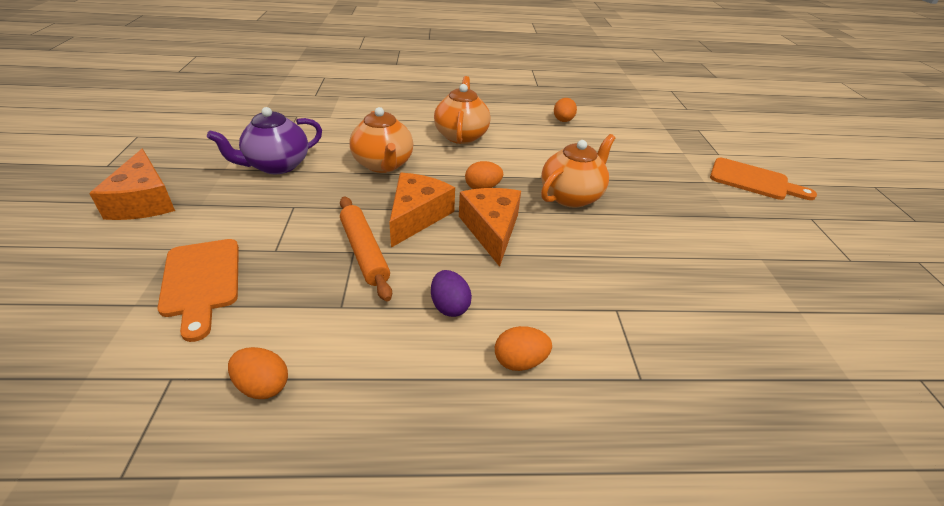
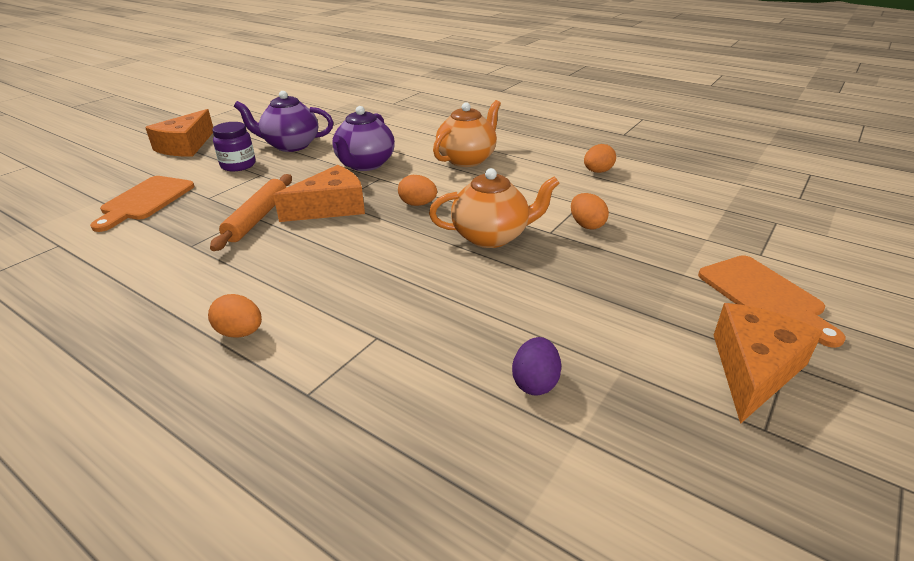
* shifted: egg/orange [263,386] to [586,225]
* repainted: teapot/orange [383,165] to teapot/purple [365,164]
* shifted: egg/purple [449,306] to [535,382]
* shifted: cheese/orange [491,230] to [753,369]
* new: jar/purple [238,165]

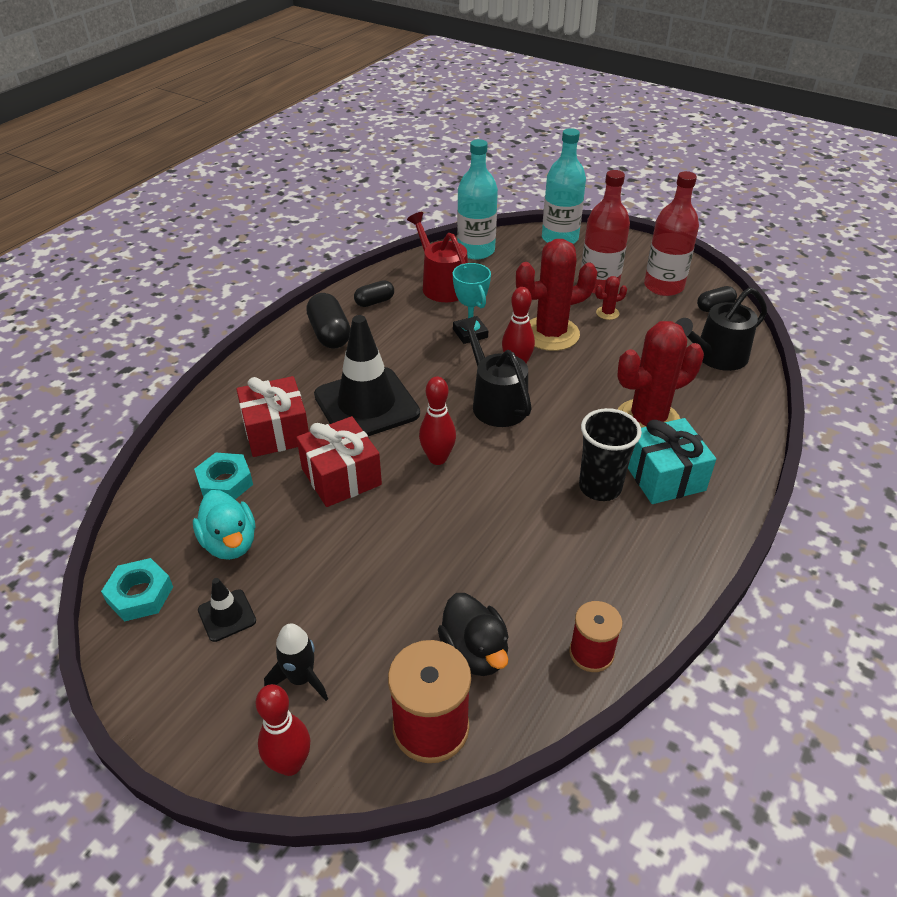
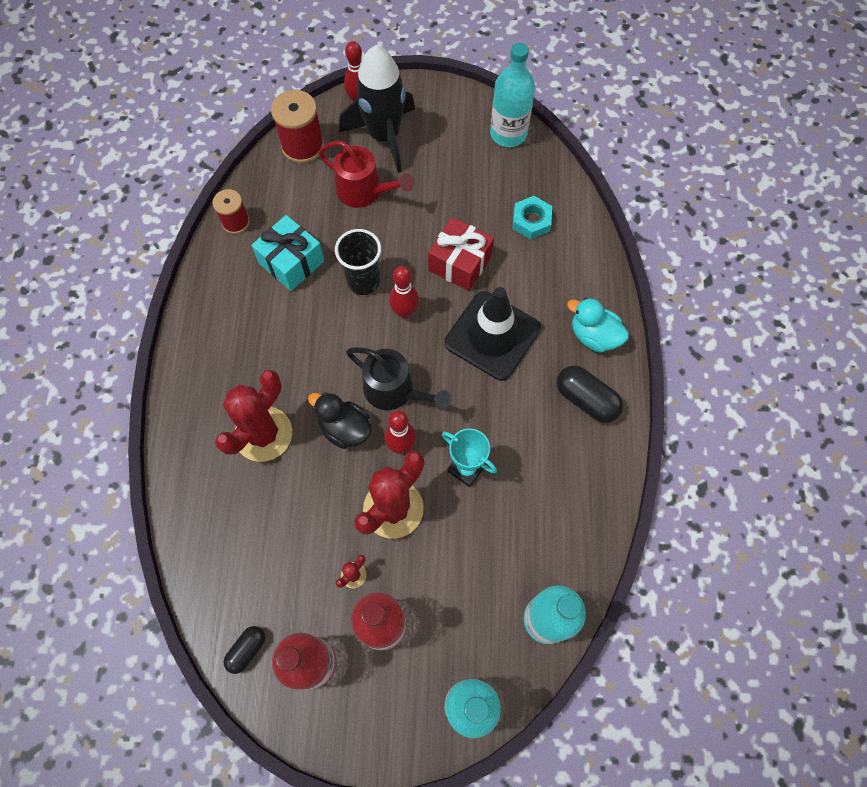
* swapped: nut/turquoise [140,594] to bottle/turquoise [508,133]
* shifted: duck/turquoise [230,543] to [594,336]
* gone: traffic cone/black [227,615]
* gone: gift/red [276,432]
* scaled: rocket/black [301,679] = [384,136] x2.14
* gone: capsule/black [374,302]
* shifted: watering can/red [442,285] to [364,191]
* shifted: duck/black [475,652] to [345,428]
* shifted: cup/black [600,487] to [363,281]
* shifted: gift/turquoise [664,476] to [291,262]
* gone: watering can/black [716,357]

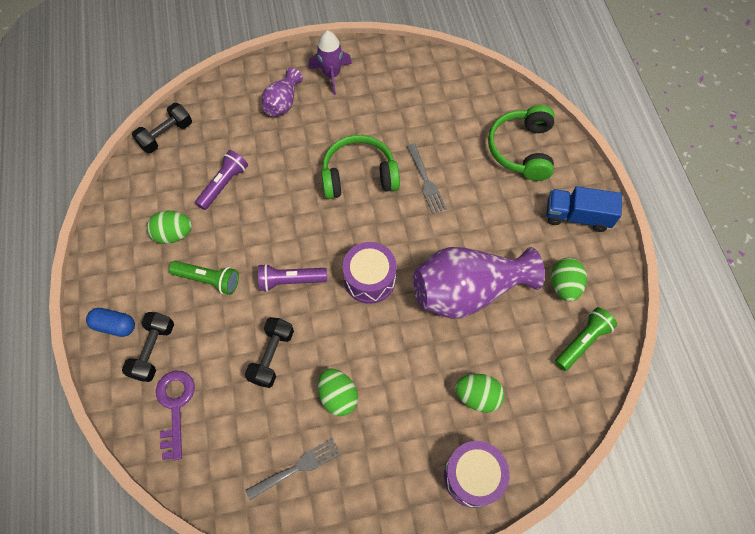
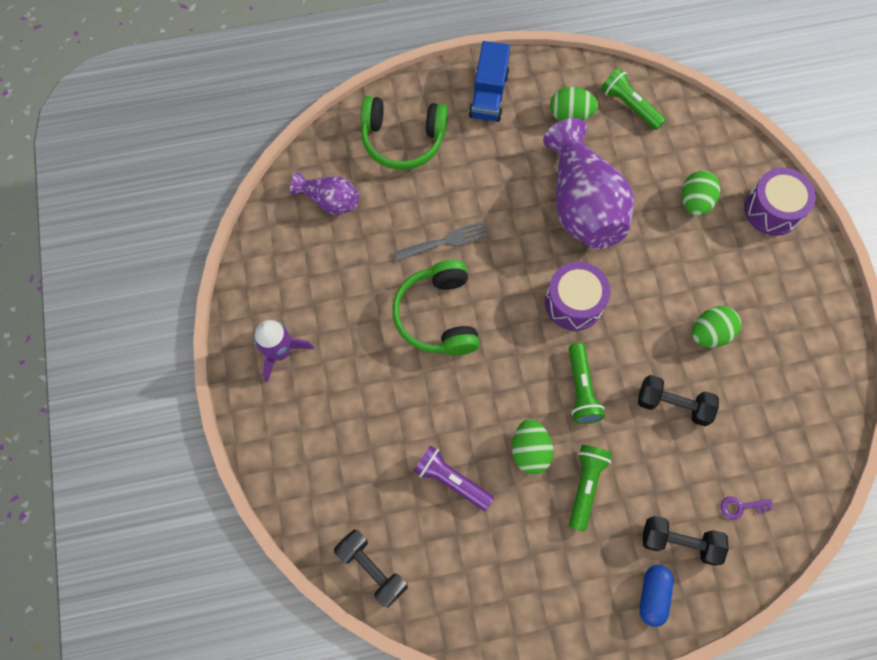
* shifted: egg/green [174,234] to [530,451]
* scaled: key/purple [175,406] = [741,507] x0.52
* gone: fork/grey [298,467]
* repainted: flashlight/purple [290,281] to flashlight/green [581,389]
* shifted: vase/purple [283,103] to [330,201]

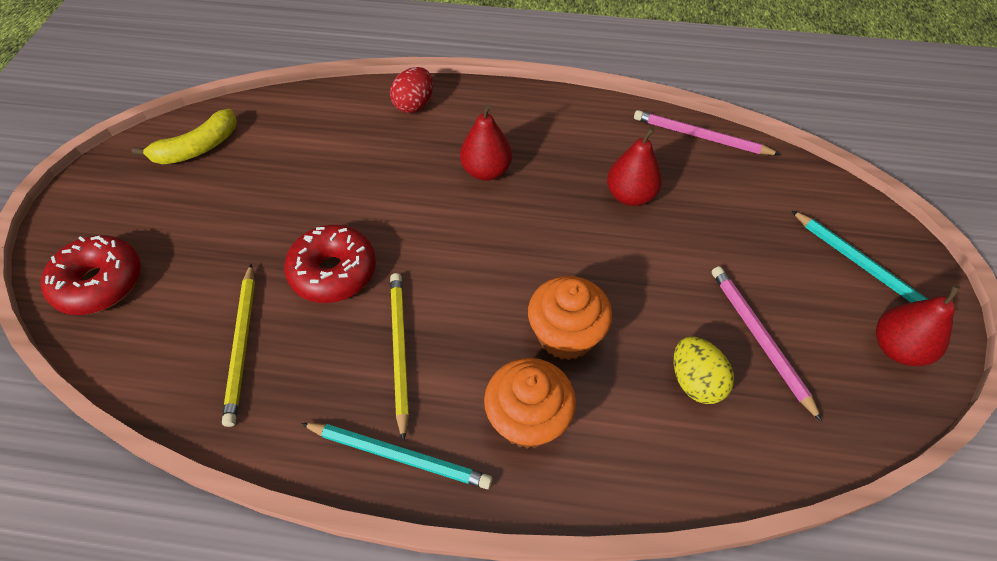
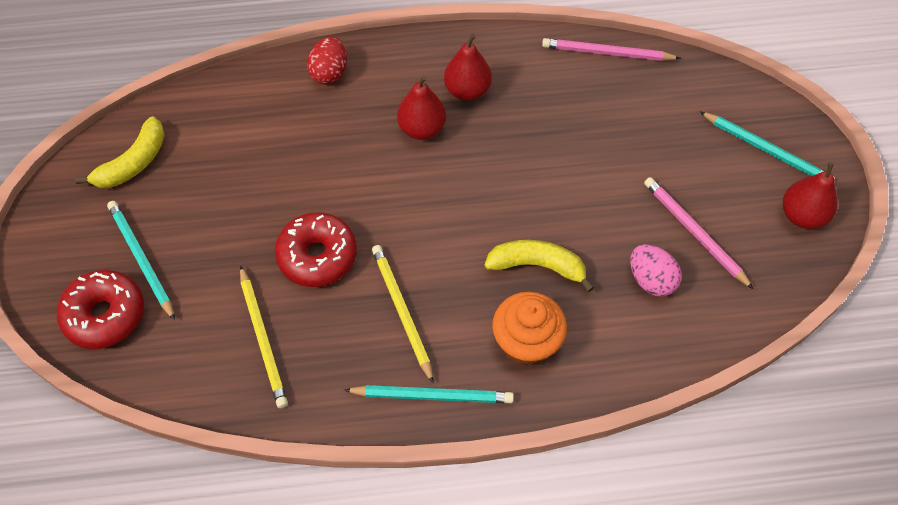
* swapped: cupcake/orange [566,335] to banana/yellow [537,266]
* shifted: pear/red [630,196] to [467,91]
* repainted: egg/yellow [695,381] to egg/pink [651,280]
* new: pencil/turquoise [141,259]

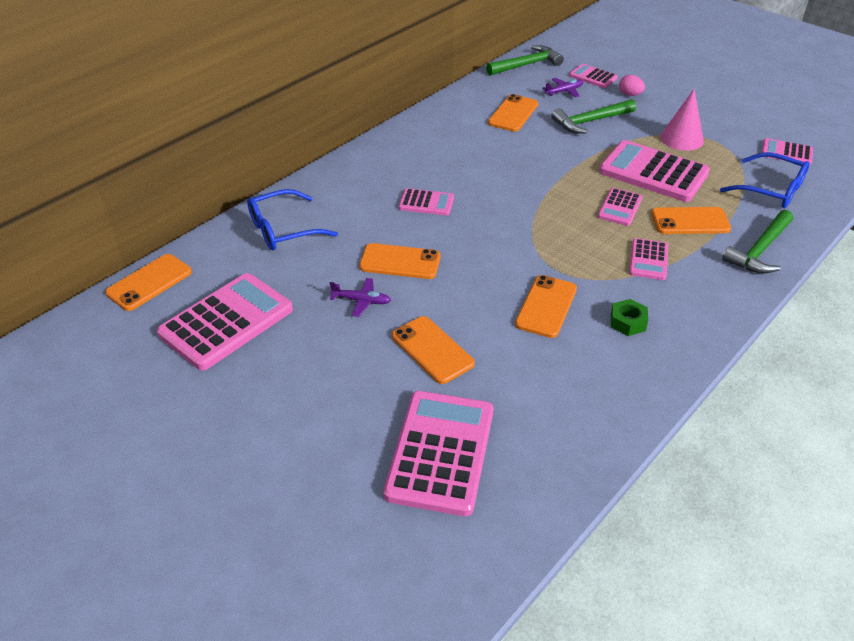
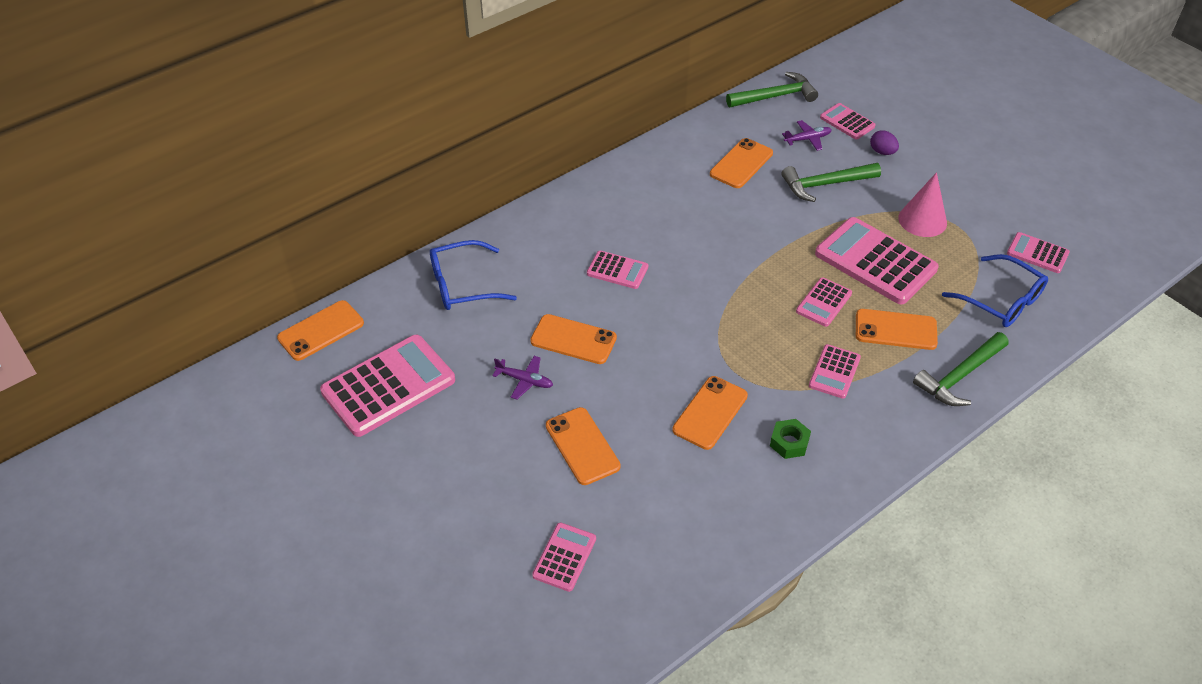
* scaled: calculator/pink [441,452] = [564,557] x0.51
* repainted: egg/pink [630,94] to egg/purple [882,152]

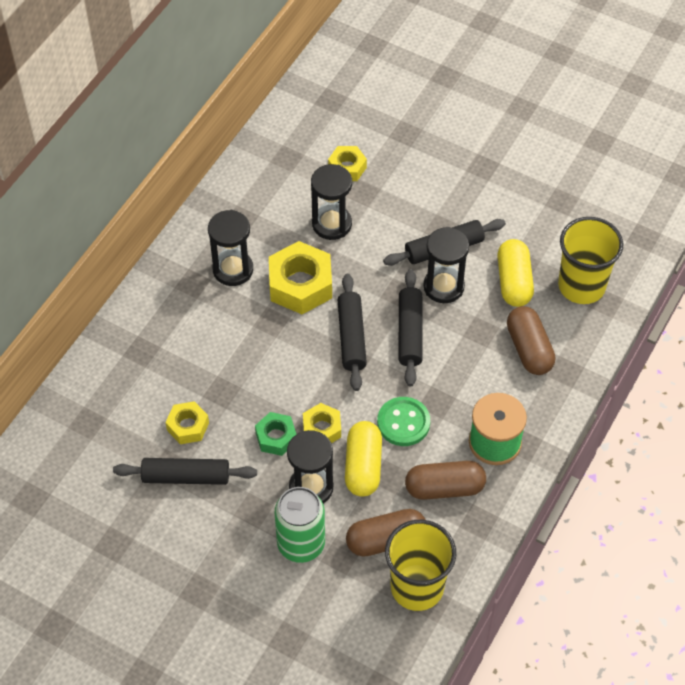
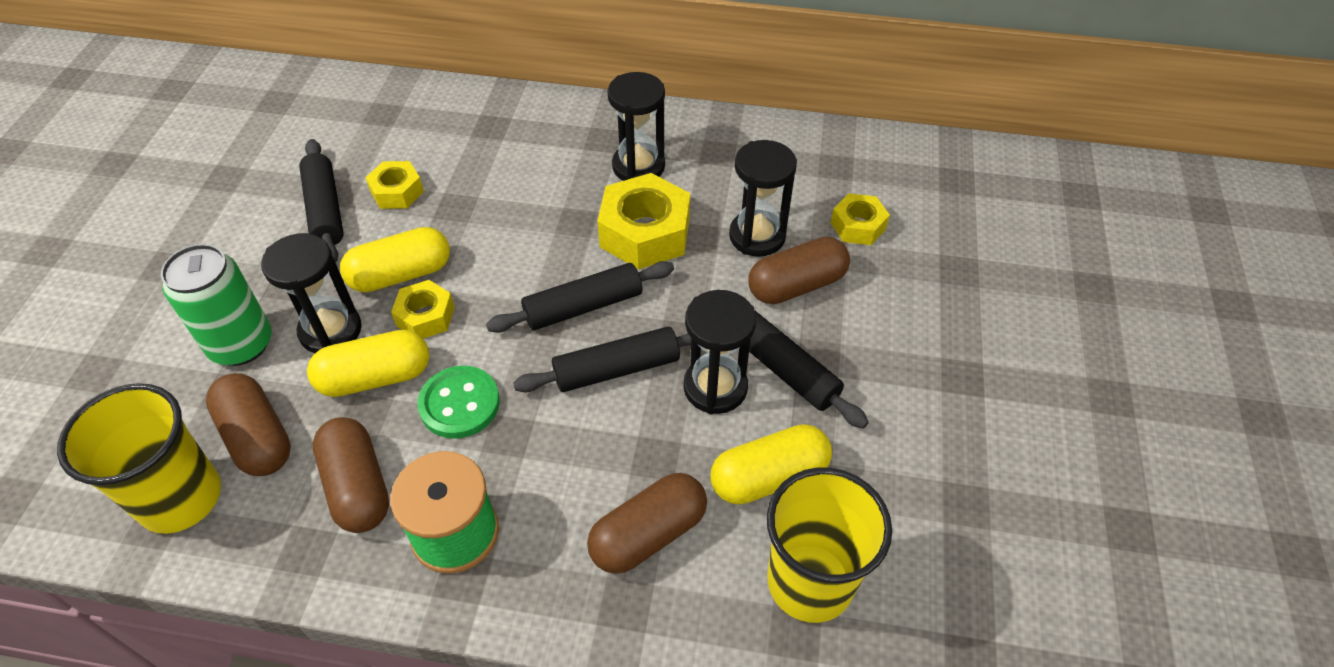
* swapped: nut/green [276,437] to capsule/yellow [401,274]
* new: capsule/brown [796,285]

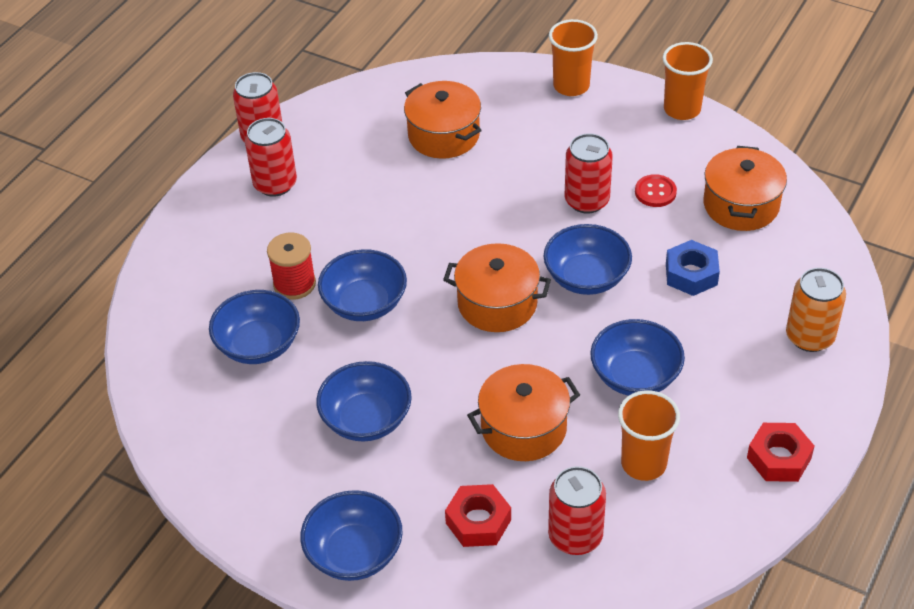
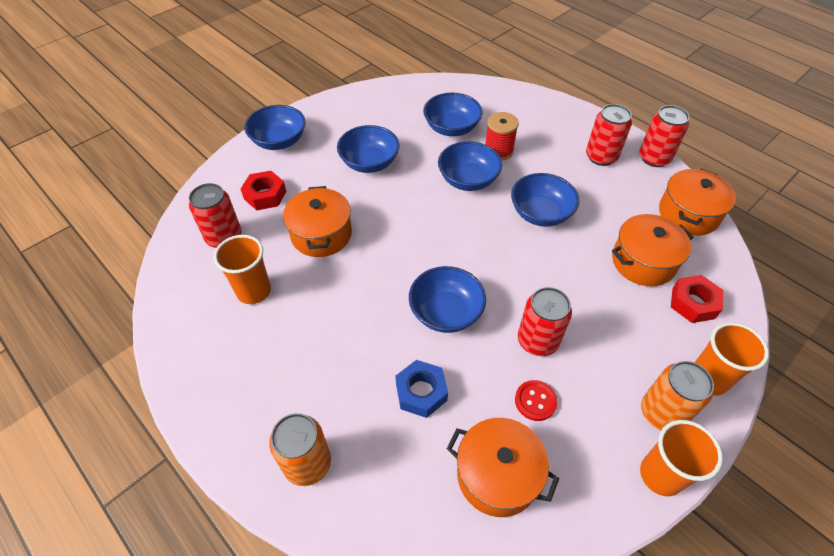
* shifted: pot/orange [497,303] to [688,214]
* shifted: bowl/blue [635,376] to [540,213]
* shifted: nut/red [779,458] to [693,303]
* new: can/orange [662,413]

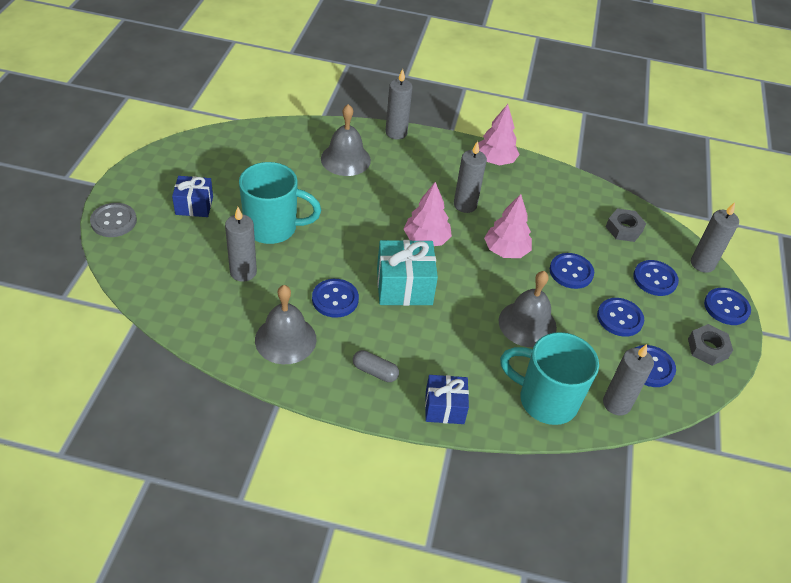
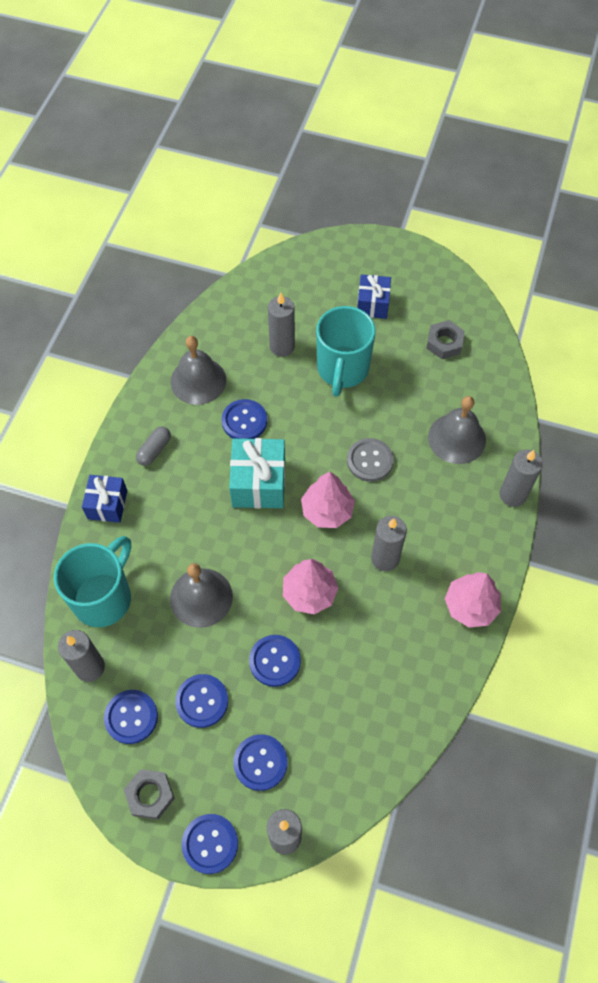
* shifted: button/grey [114,221] to [369,461]
* shifted: nut/grey [624,229] to [444,343]

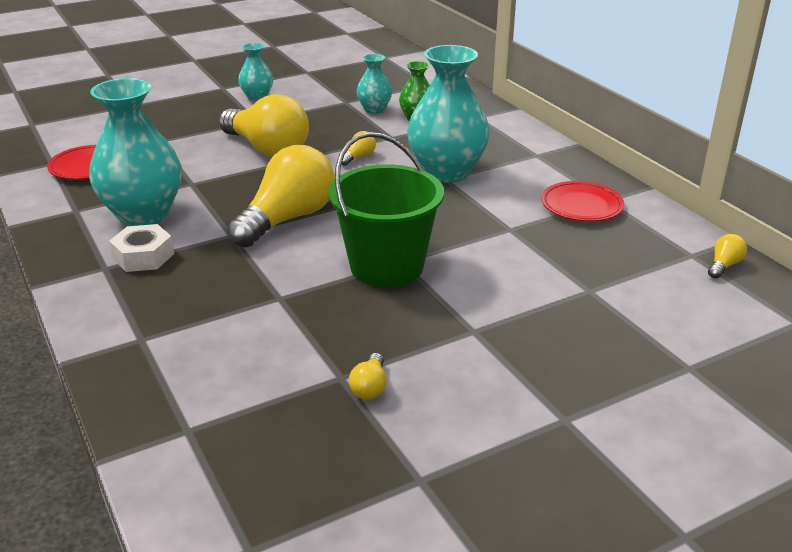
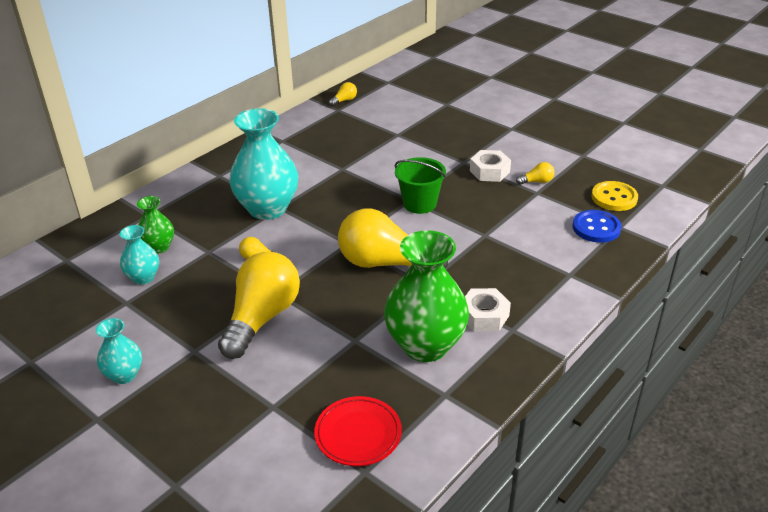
* repainted: vase/turquoise [143,214] to vase/green [425,345]
* scaled: bucket/green [386,266] = [419,204] x0.65
* gone: plate/red [581,206]
* rotated: light bulb/yellow [724,266] = [344,100] 120 degrees clockwise
* new: nut/white [489,171]
* new: button/blue [596,228]
* new: button/yellow [614,198]

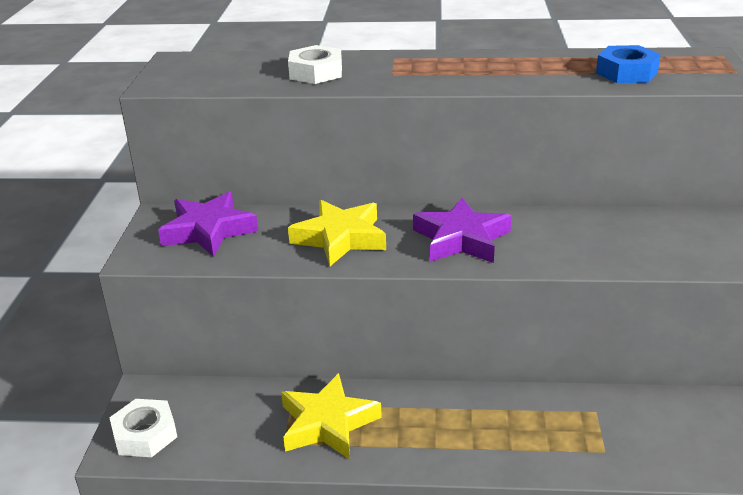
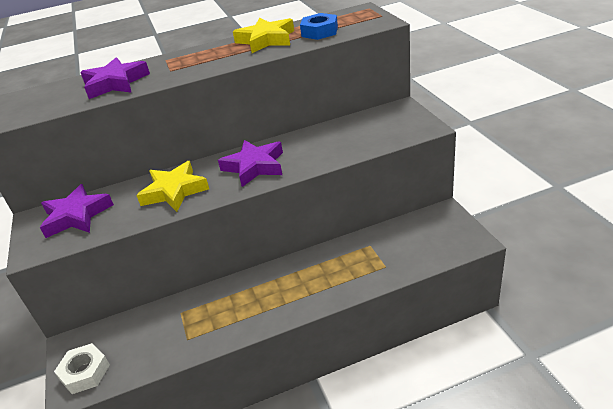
* shifted: star/yellow [327,423] to [266,40]
* swapped: nut/white [316,73] to star/purple [115,83]

